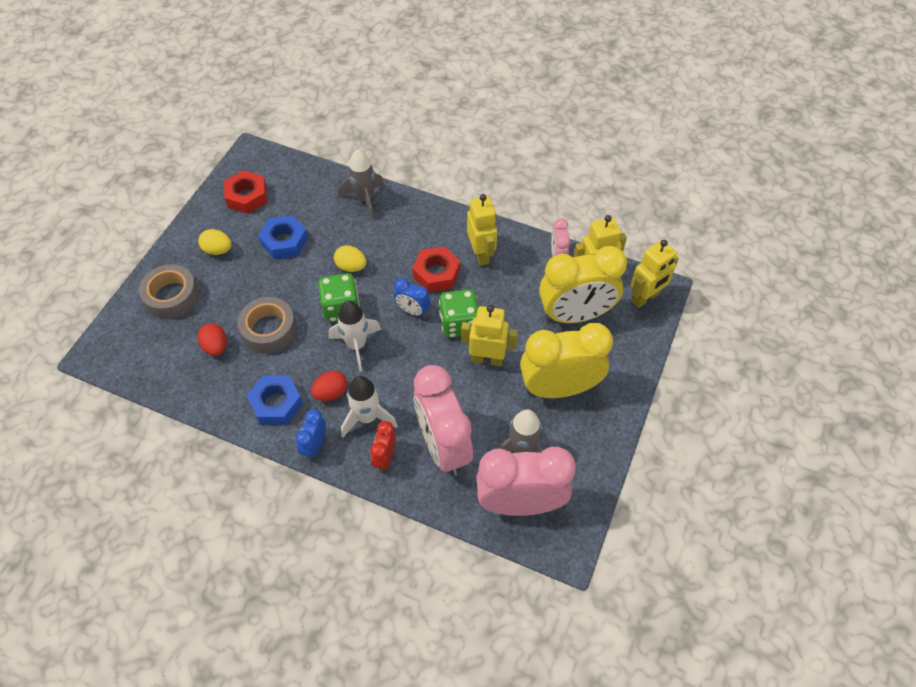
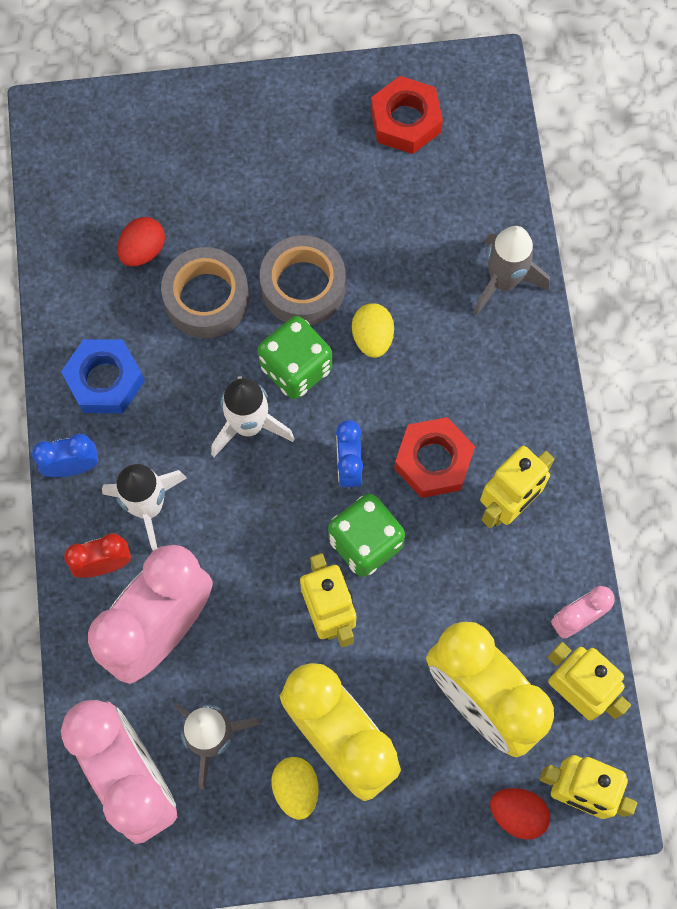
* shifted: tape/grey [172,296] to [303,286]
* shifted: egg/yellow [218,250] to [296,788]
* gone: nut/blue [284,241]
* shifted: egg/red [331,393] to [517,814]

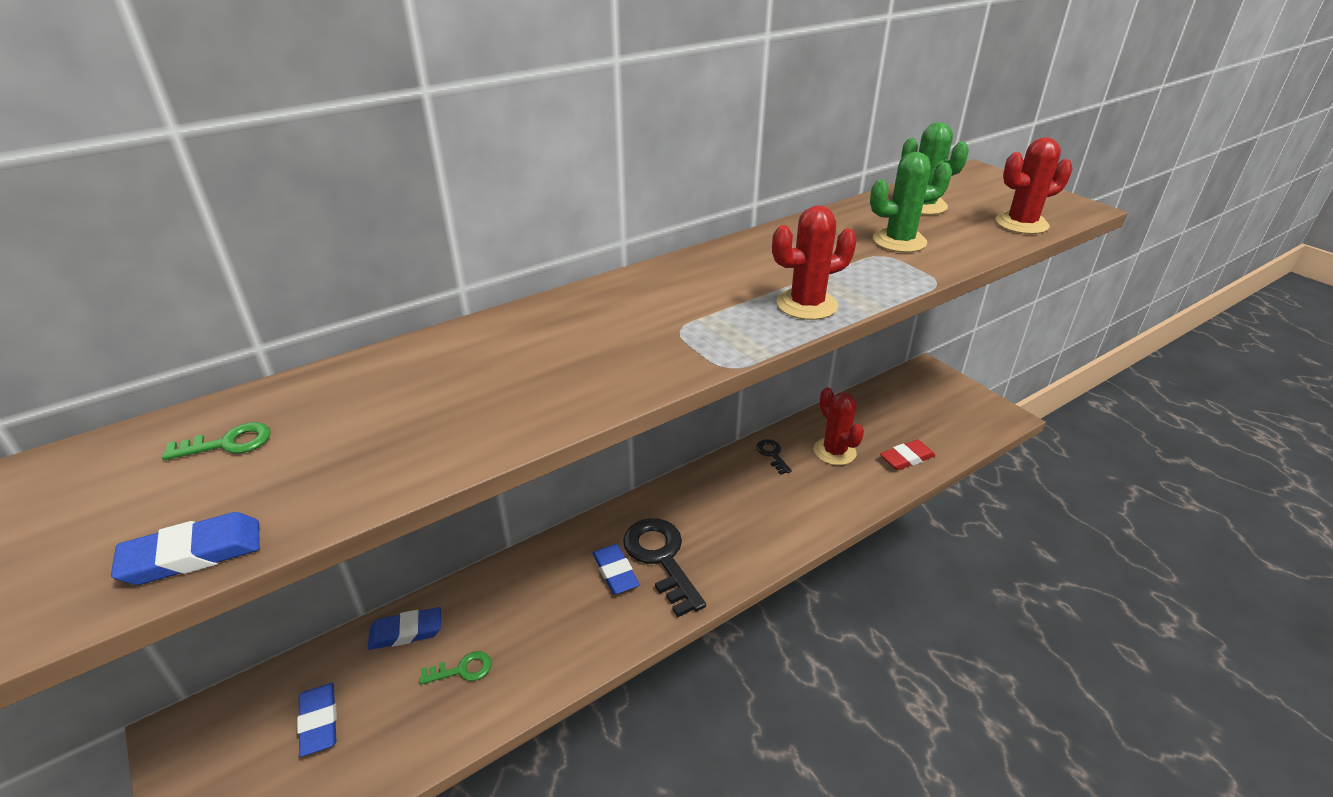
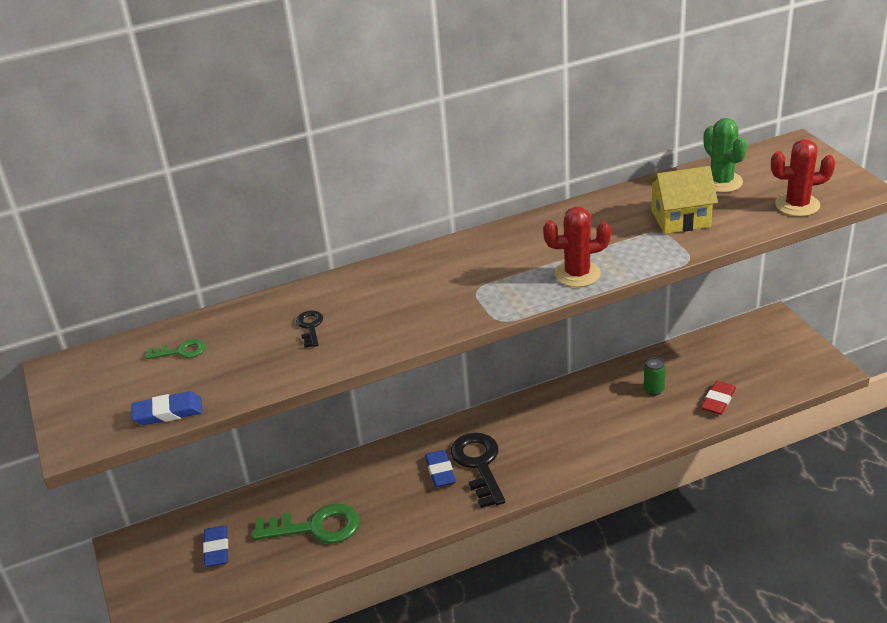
* gone: eraser/blue [406,632]
* scaled: key/green [462,670] = [316,527] x2.07
* shifted: key/black [772,454] to [310,327]
* swapped: cactus/red [834,451] to can/green [654,390]
* swapped: cactus/green [899,241] to house/yellow [680,219]
* rotated: eraser/red [906,458] = [718,400] 45 degrees counterclockwise

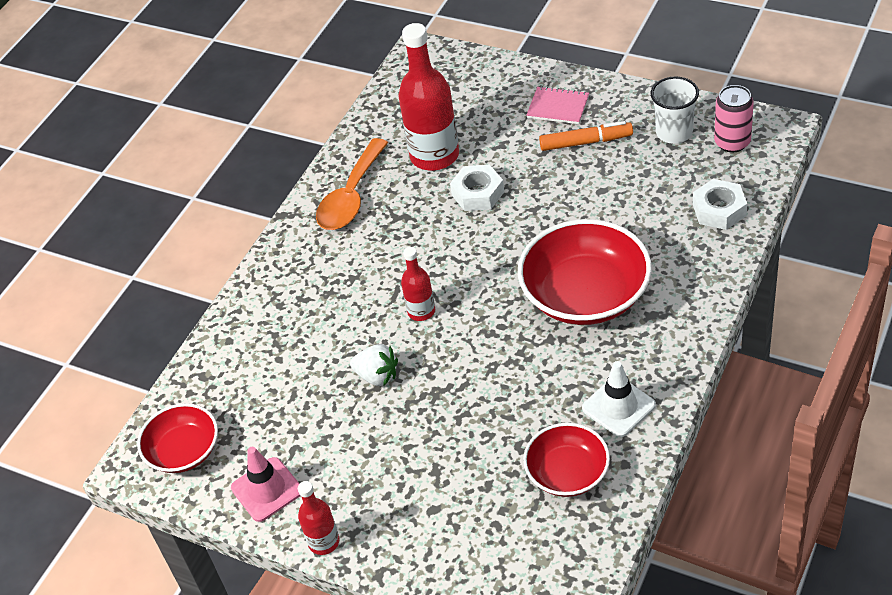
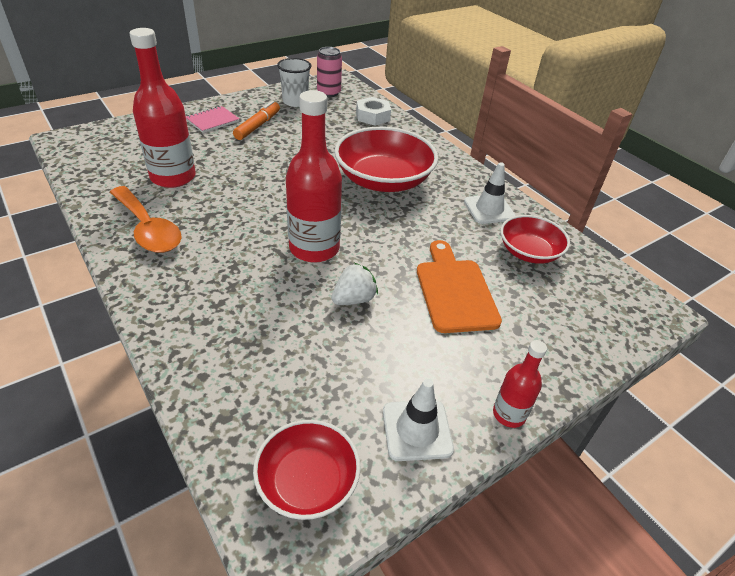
* repainted: traffic cone/pink [267,489] to traffic cone/white [417,430]
* scaled: bottle/red [421,311] = [314,248] x1.95
* gone: nut/white [477,193]
* new: cutting board/orange [454,291]

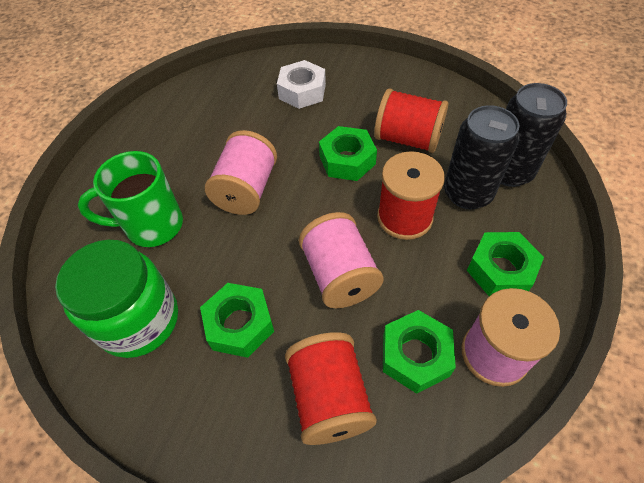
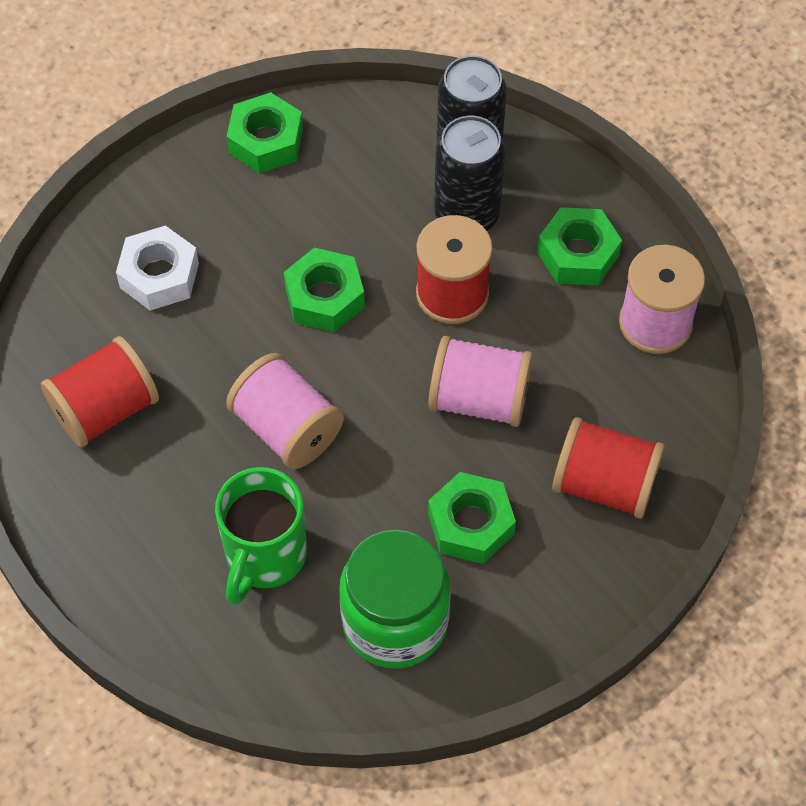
* shifted: spool/red [408,139] to [105,409]
* shifted: nut/green [415,355] to [266,141]

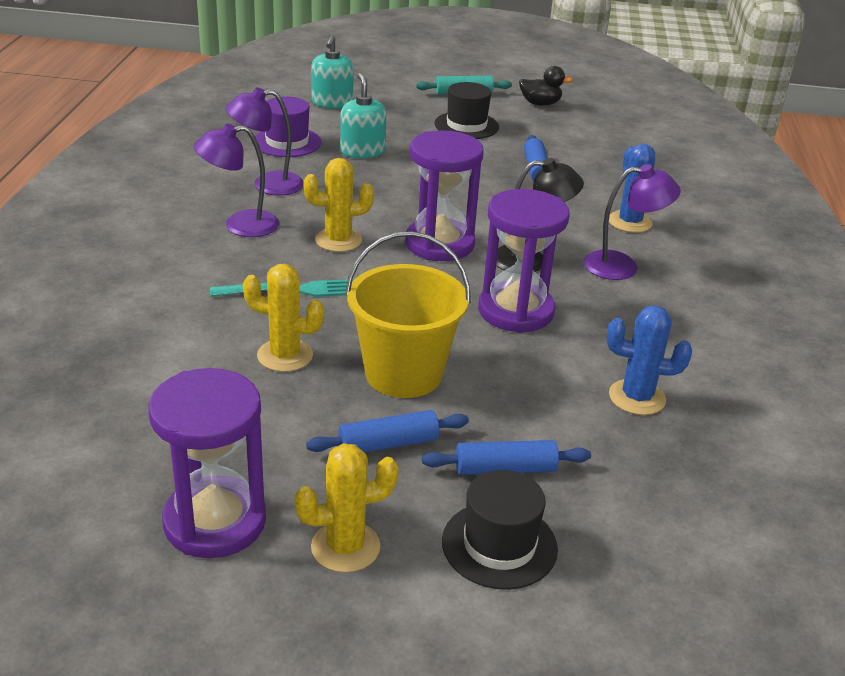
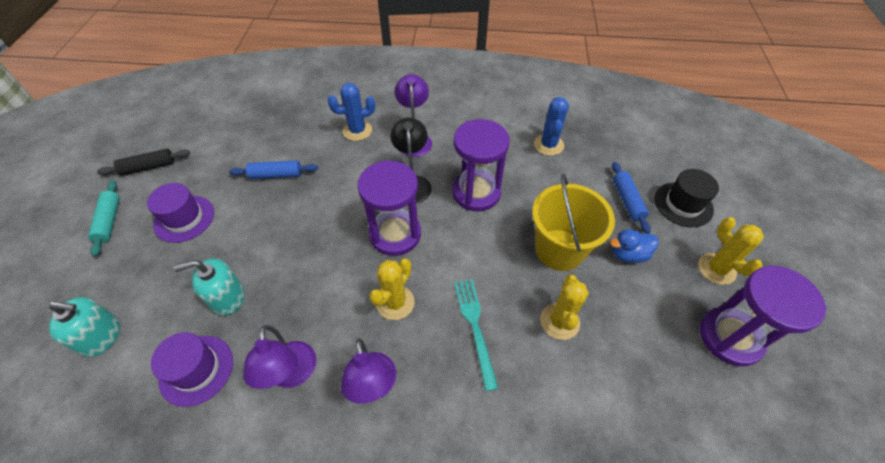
* rotated: cactus/yellow [338,240] = [395,302] 45 degrees clockwise
* swapped: rolling pin/blue [388,444] to duck/blue [628,254]
* repainted: hat/black [466,125] to hat/purple [184,218]
* swapped: duck/black [540,104] to rolling pin/black [148,167]

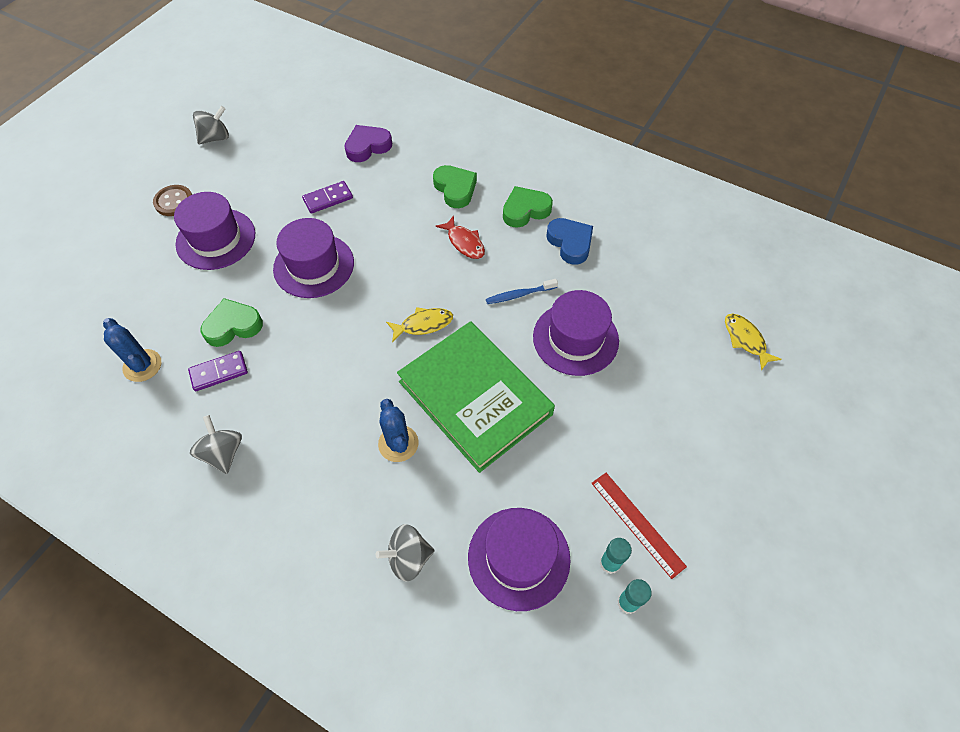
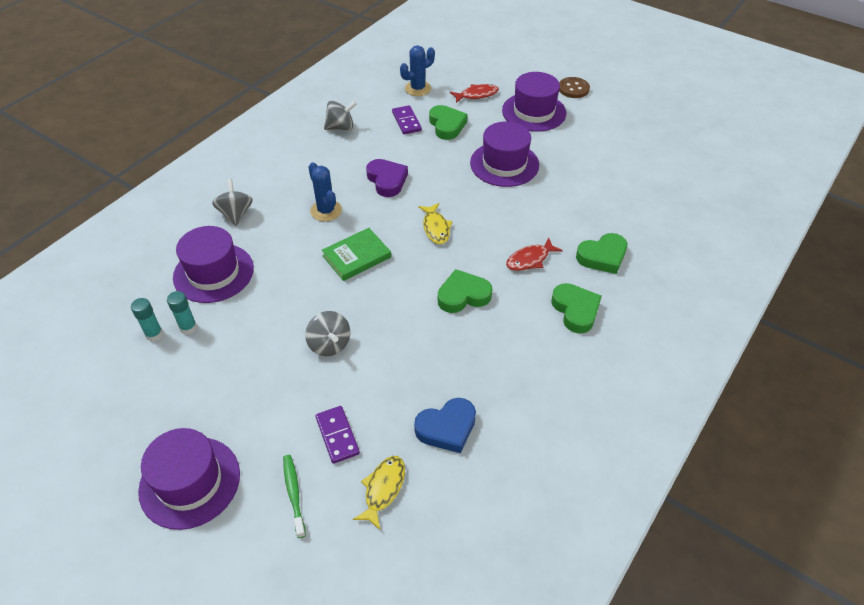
* shifted: spinning top/grey [216,138] to [329,344]
* shifted: domino/purple [328,199] to [337,435]
* shifted: heart/purple [367,146] to [387,180]
* rotated: cactus/blue [398,443] = [326,211] 75 degrees clockwise
* scaled: book/green [475,398] = [356,257] x0.51
* swapped: toothbrush/blue [519,295] to heart/green [463,295]
* shifted: hat/purple [575,338] to [190,482]
* shifted: heart/blue [570,243] to [447,428]
* gone: ruler/red [637,523]
* rotated: fish/yellow [745,340] = [383,489] 45 degrees counterclockwise
* new: toothbrush/green [294,494]
* new: fish/red [477,95]

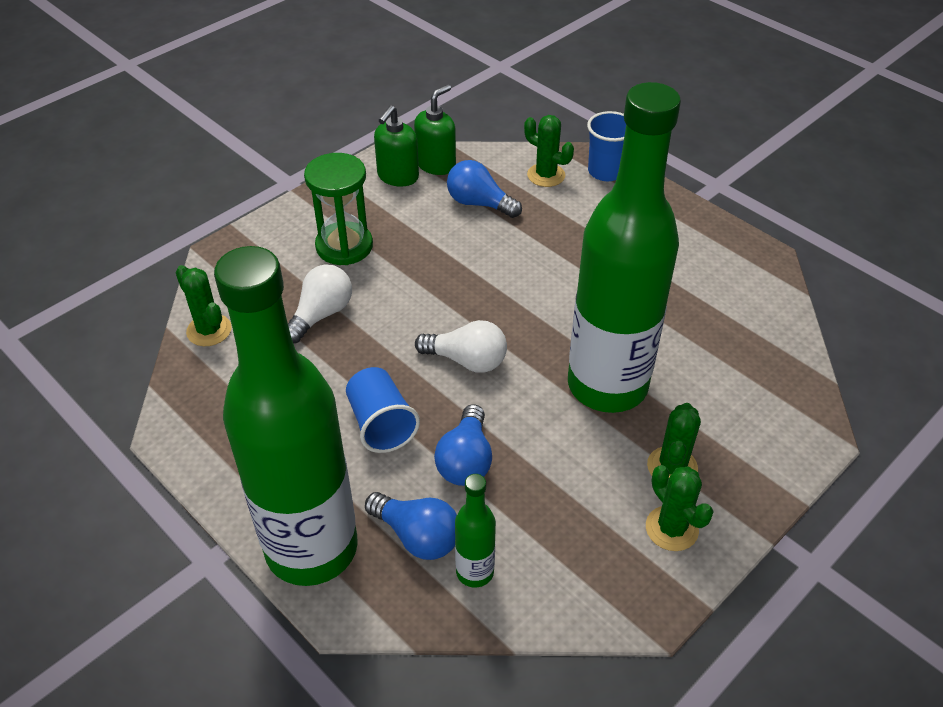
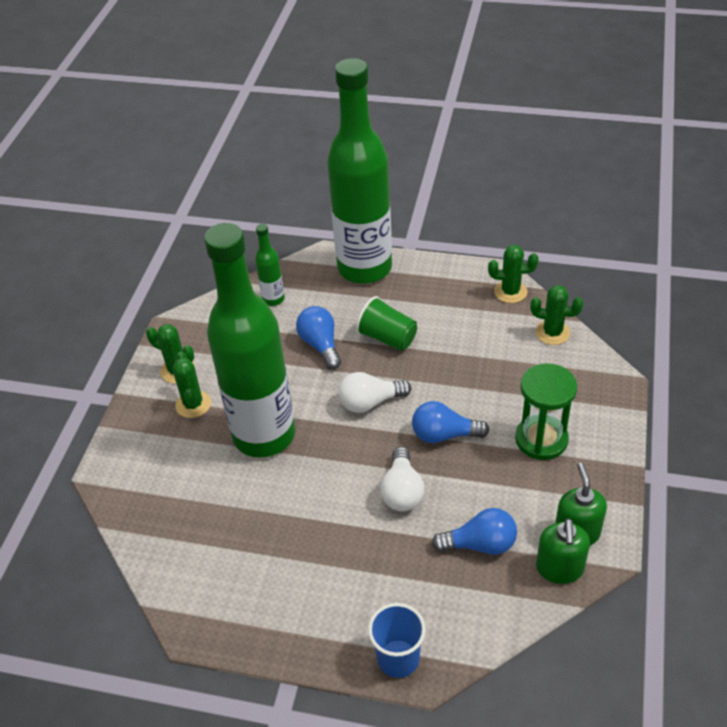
* shifted: light bulb/white [321,314] to [402,491]
* repainted: cup/blue [381,424] to cup/green [387,338]
* shifted: light bulb/blue [417,536] to [444,435]
* shifted: cactus/green [546,175] to [510,292]

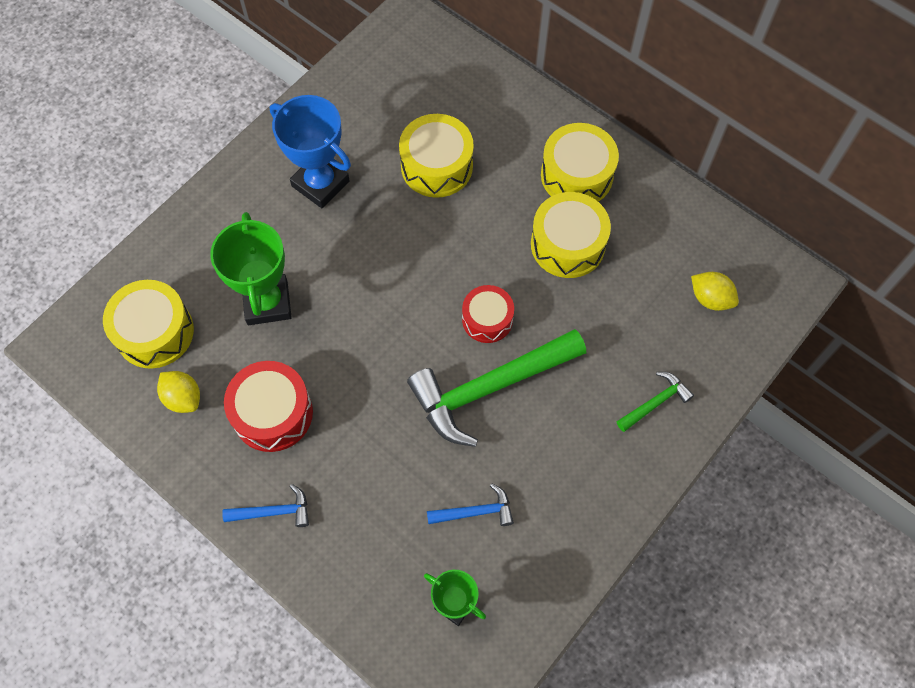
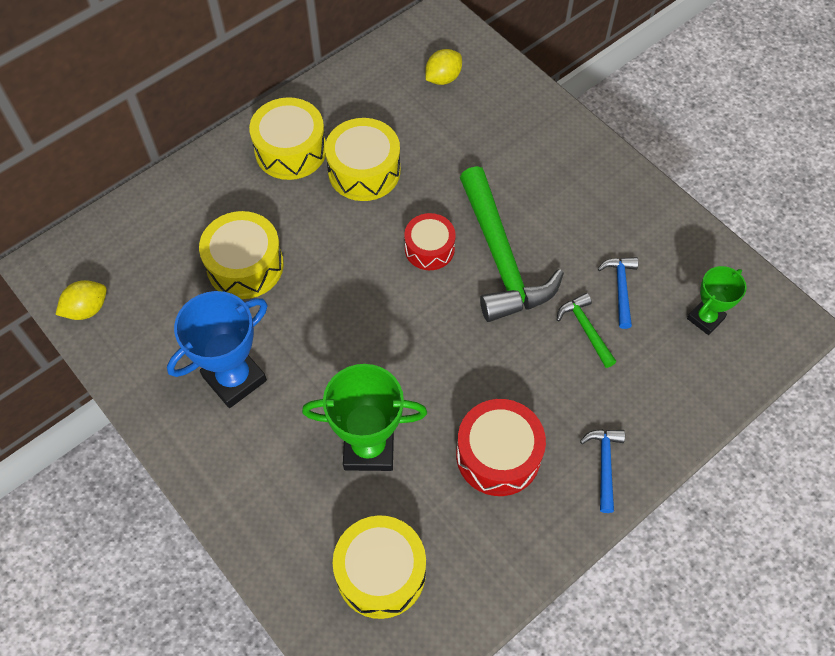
* shifted: lemon/yellow [183,398] to [87,309]
* shifted: hammer/green [655,402] to [585,329]

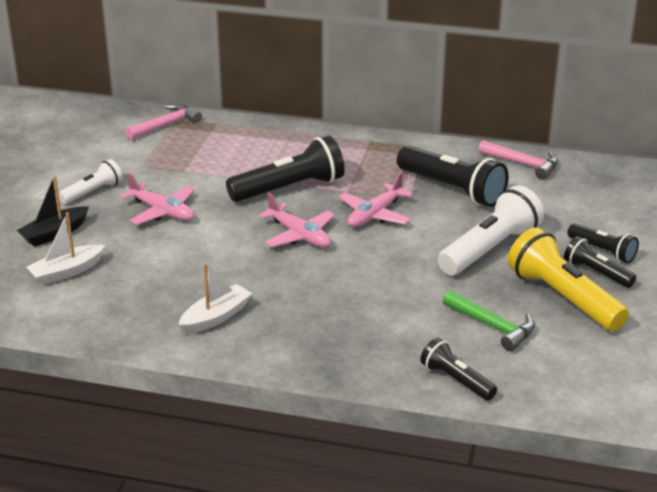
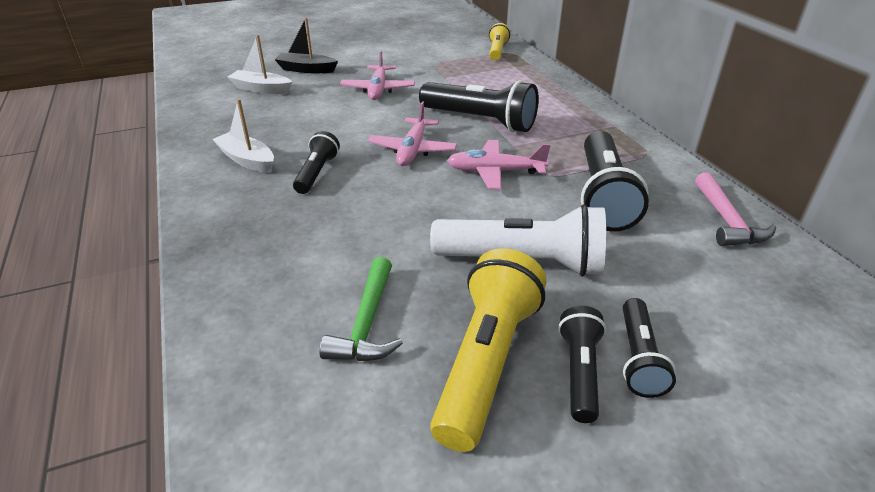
* gone: flashlight/white [93,192]
* swapped: hammer/pink [166,125] to flashlight/yellow [497,51]
* rotated: boat/white [215,317] = [247,160] 150 degrees counterclockwise
* shifted: flashlight/black [456,380] to [317,173]

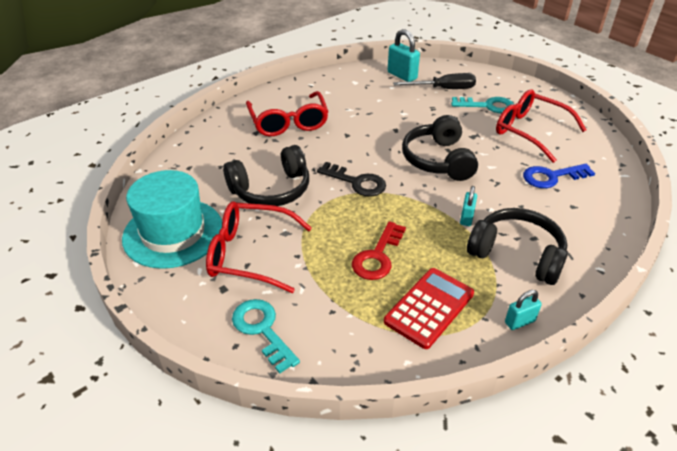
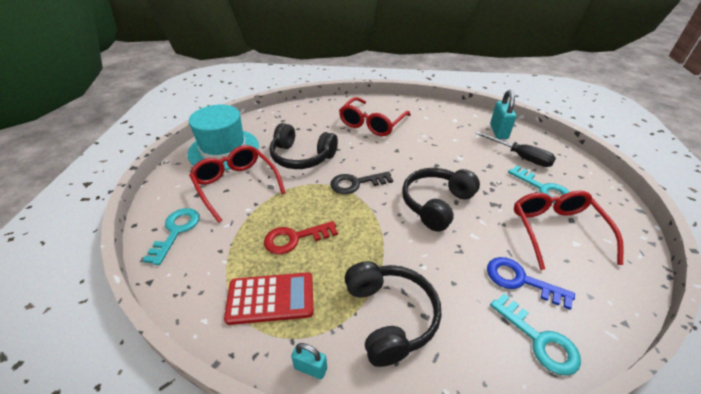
* rotated: key/black [357,182] = [356,183] 90 degrees clockwise
* gone: padlock/turquoise [466,218]
* new: key/turquoise [539,340]

